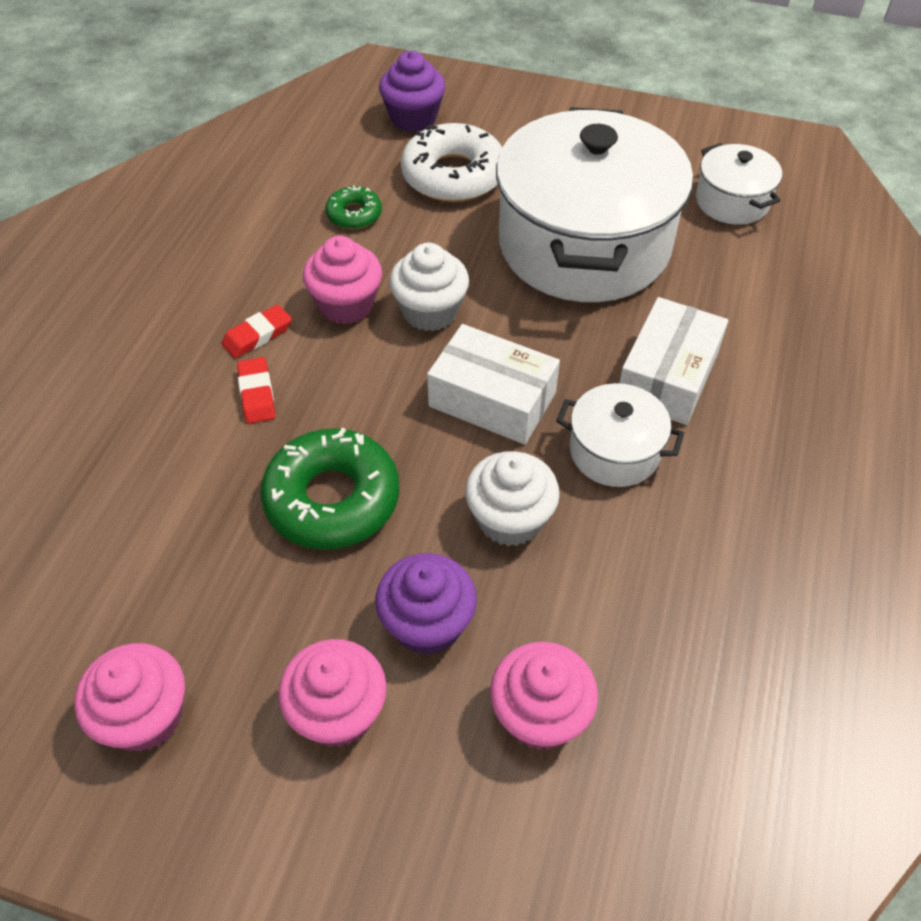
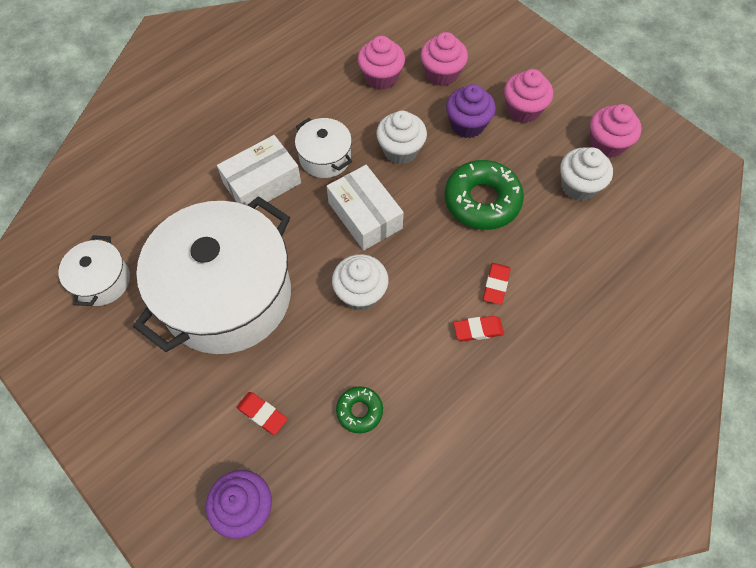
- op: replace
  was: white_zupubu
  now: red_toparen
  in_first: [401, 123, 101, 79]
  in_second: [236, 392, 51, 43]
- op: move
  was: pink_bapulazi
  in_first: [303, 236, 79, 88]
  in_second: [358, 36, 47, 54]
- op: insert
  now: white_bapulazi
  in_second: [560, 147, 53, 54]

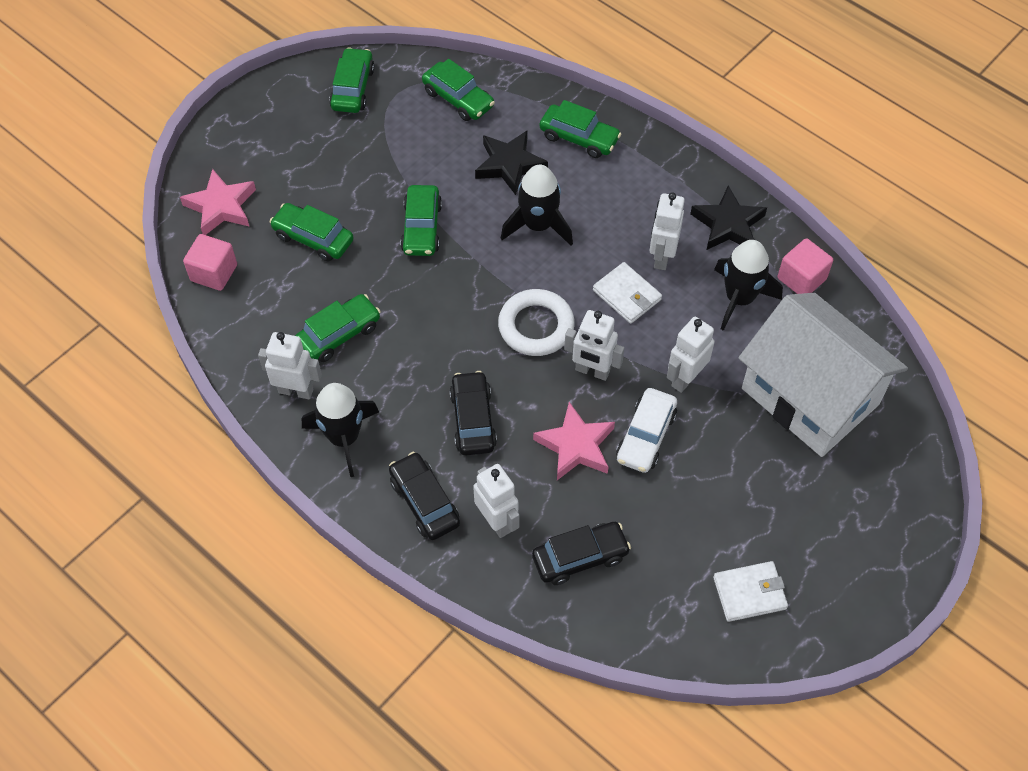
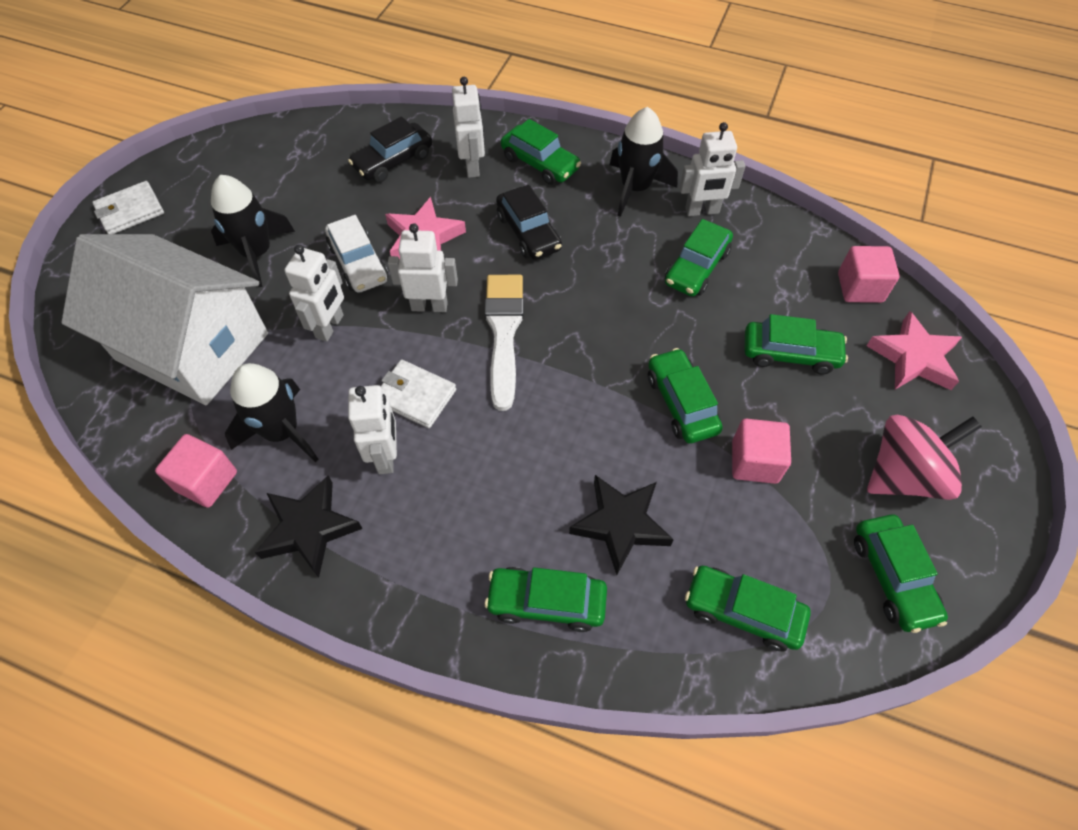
- op: move
  was: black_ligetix
  in_first: [501, 164, 72, 82]
  in_second: [211, 175, 84, 112]
- op: replace
  was: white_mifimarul
  now: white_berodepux
  in_first: [498, 289, 77, 67]
  in_second: [485, 275, 39, 136]
- op: rotate
  was: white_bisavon
  in_first: [616, 388, 61, 85]
  in_second: [325, 215, 63, 78]
  clockwise: 150
- op: recolor
  was: black_bisavon
  now: green_bisavon
  in_first: [389, 452, 71, 88]
  in_second: [501, 119, 80, 66]
- op: rotate
  was: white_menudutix
  in_first: [473, 464, 46, 74]
  in_second: [452, 77, 33, 101]
  clockwise: -135
- op: move
  was: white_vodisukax
  in_first: [713, 561, 75, 61]
  in_second: [92, 181, 72, 53]
- op: insert
  now: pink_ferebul
  in_second: [867, 415, 115, 85]
- op: insert
  now: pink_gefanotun
  in_second: [732, 419, 59, 65]

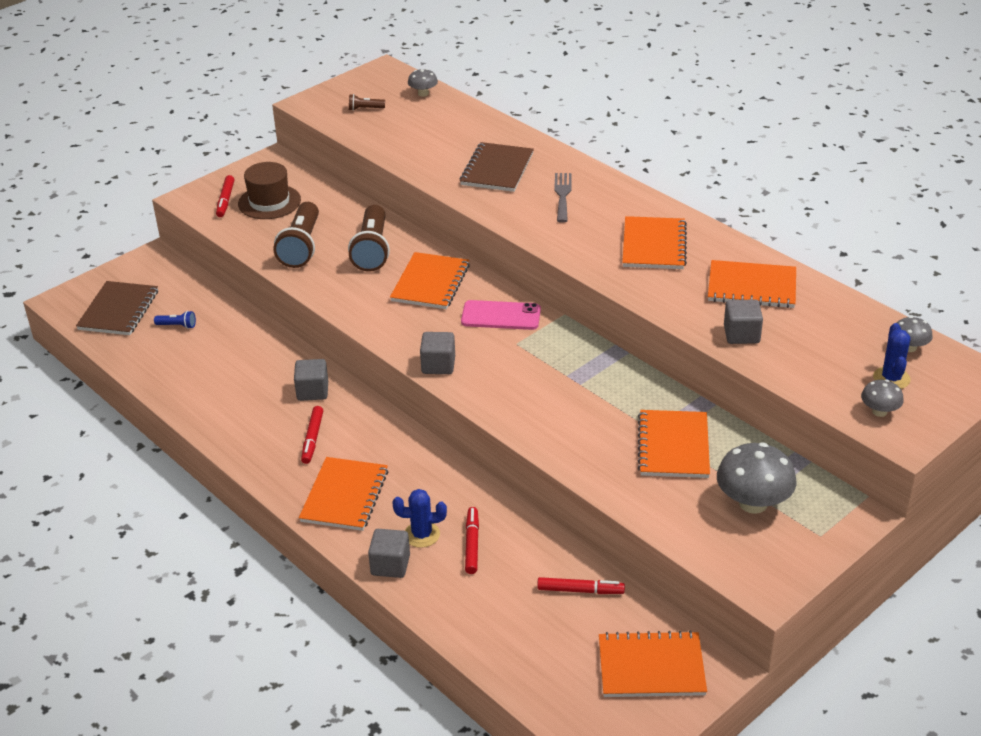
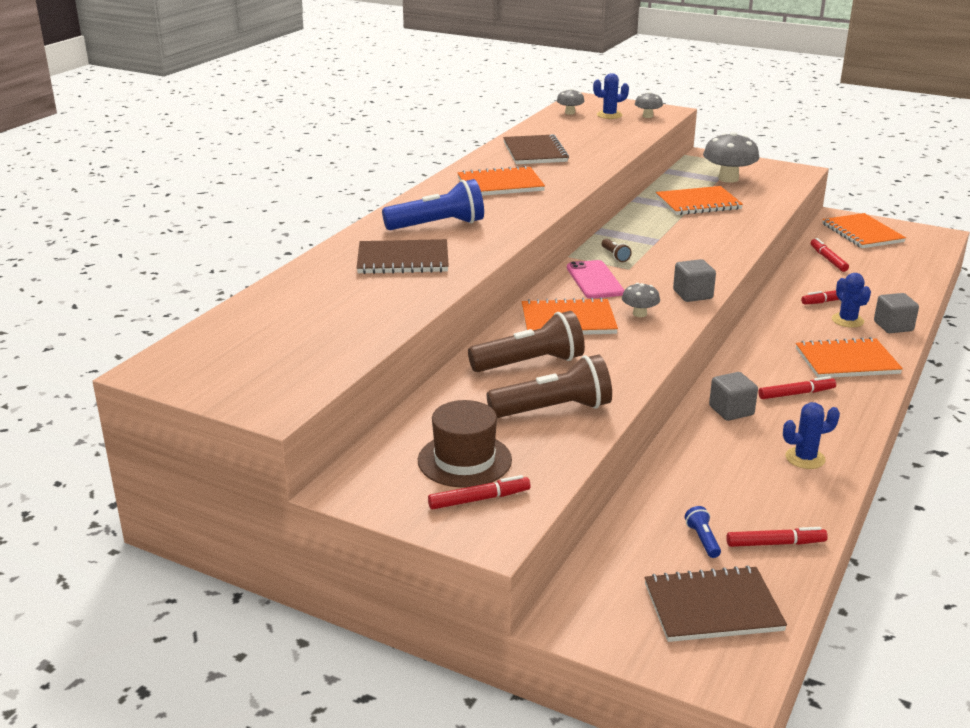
- op: move
  was: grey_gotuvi
  in_first: [408, 69, 30, 28]
  in_second: [622, 283, 38, 34]
- op: move
  was: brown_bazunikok
  in_first: [349, 94, 36, 17]
  in_second: [602, 239, 30, 23]
- op: replace
  was: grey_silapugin
  now: blue_bazunikok
  in_first: [554, 173, 18, 50]
  in_second: [382, 179, 102, 51]
- op: recolor
  was: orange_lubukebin
  now: brown_lubukebin
  in_first: [708, 260, 88, 48]
  in_second: [503, 134, 66, 30]
- op: delete
  was: grey_gefanotun
  in_first: [724, 299, 39, 45]
- op: insert
  now: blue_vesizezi
  in_second: [783, 402, 57, 67]
- op: insert
  now: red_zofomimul
  in_second: [726, 527, 102, 20]

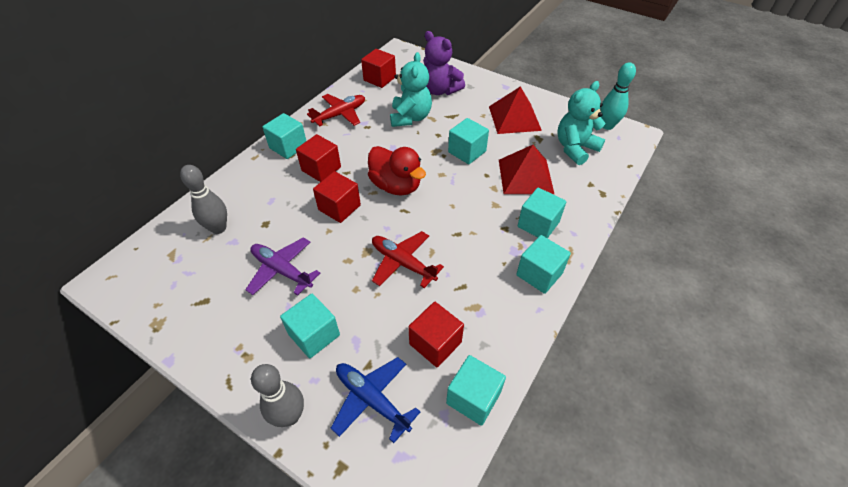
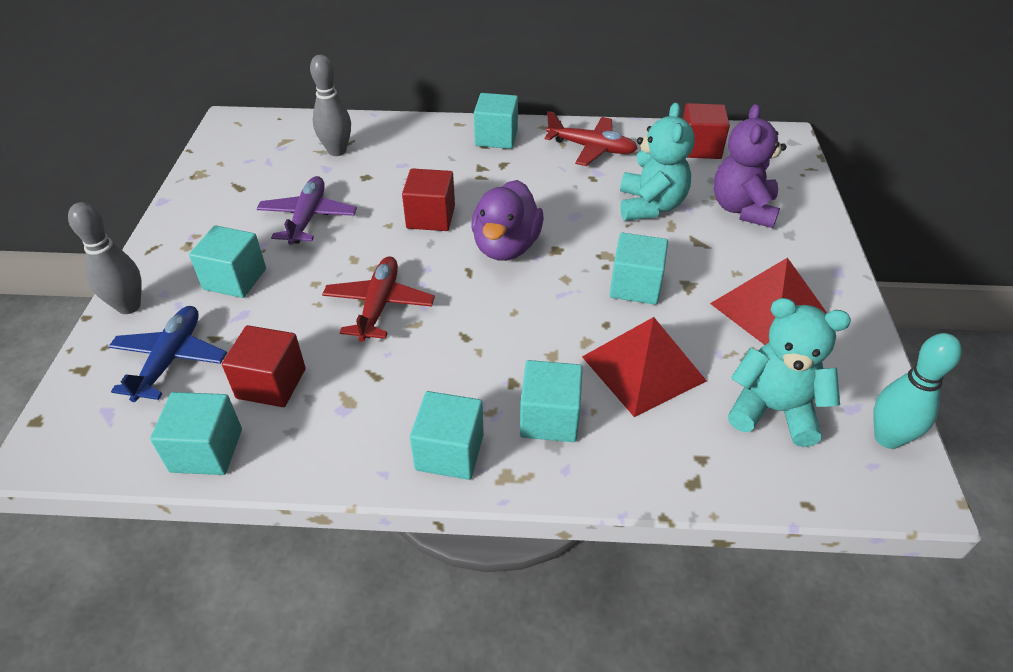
- op: rotate
  was: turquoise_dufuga
  in_first: [390, 52, 42, 75]
  in_second: [620, 103, 75, 118]
  clockwise: -60
- op: delete
  was: red_gefanotun
  in_first: [296, 134, 45, 48]
- op: recolor
  was: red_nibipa
  now: purple_nibipa
  in_first: [368, 146, 58, 49]
  in_second: [471, 180, 73, 81]

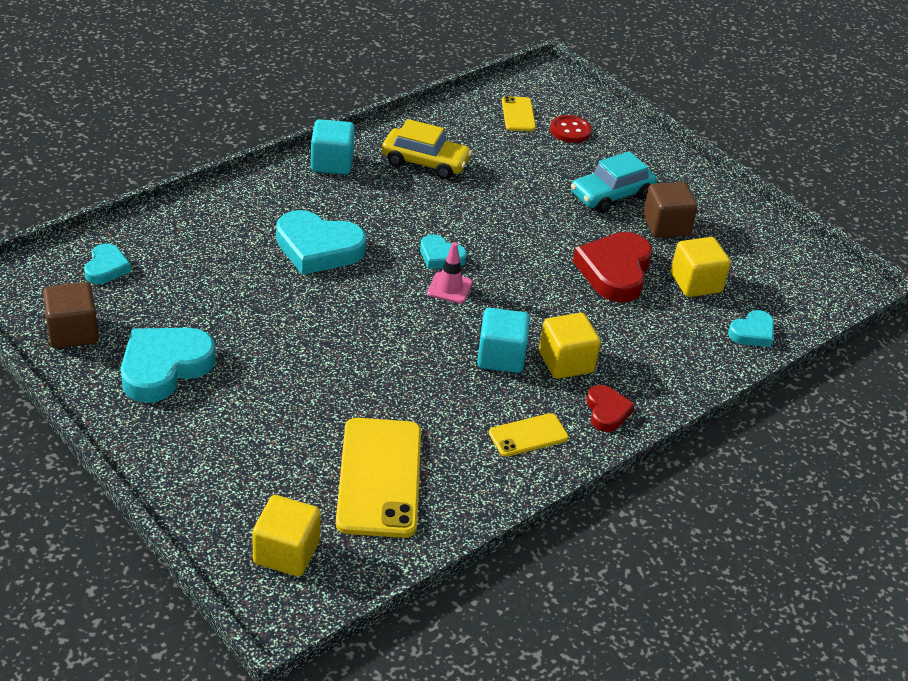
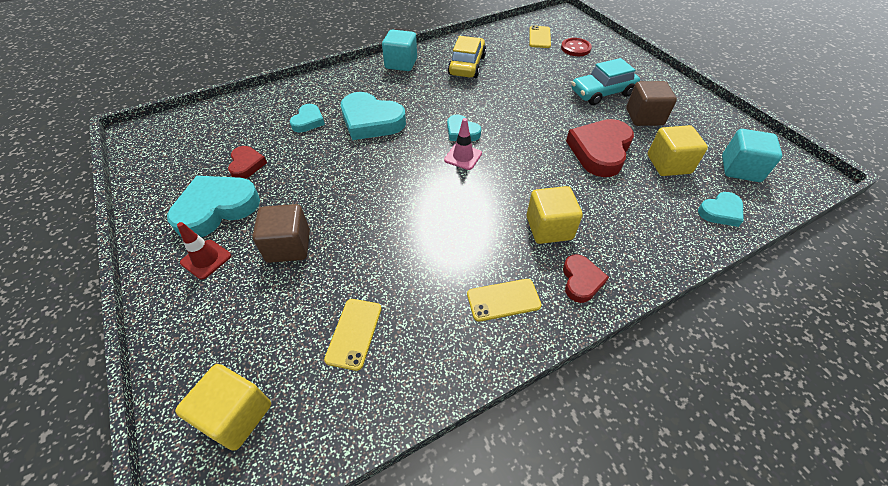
- op: rotate
  was: yellow_bisavon
  in_first: [382, 119, 90, 60]
  in_second: [448, 36, 38, 42]
  clockwise: -105
- op: move
  was: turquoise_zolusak
  in_first: [84, 244, 47, 40]
  in_second: [290, 104, 35, 29]
- op: move
  was: brown_gefanotun
  in_first: [43, 282, 56, 67]
  in_second: [252, 204, 58, 59]
- op: move
  was: turquoise_gefanotun
  in_first: [477, 308, 53, 65]
  in_second: [722, 129, 60, 53]
- op: resize
  was: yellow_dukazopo
  in_first: [336, 418, 85, 120]
  in_second: [324, 299, 58, 72]
  ratio: 0.52
- op: insert
  now: red_zolusak
  in_second: [228, 146, 39, 33]
- op: insert
  now: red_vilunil
  in_second: [177, 222, 54, 58]

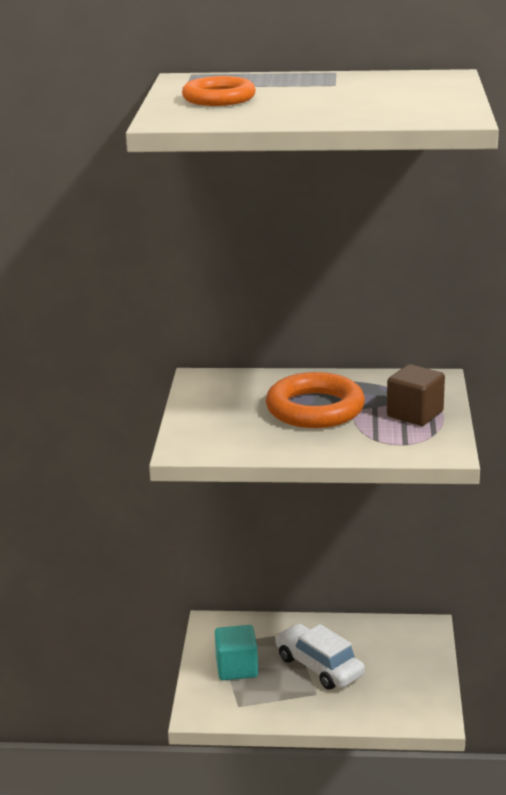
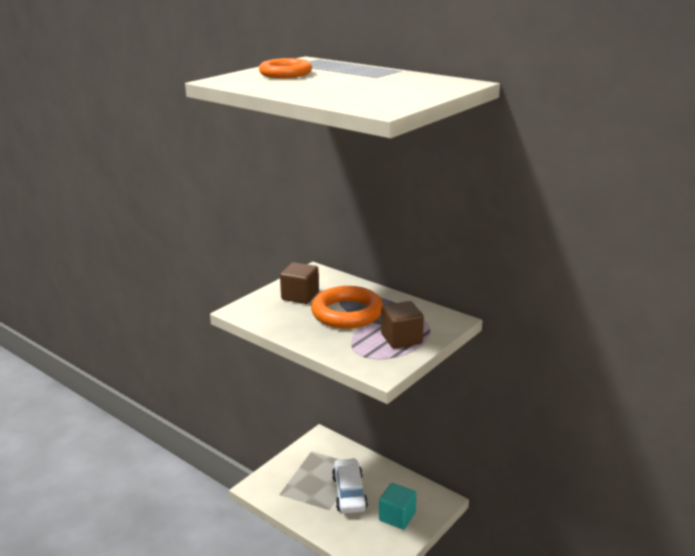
- op: move
  was: turquoise_gefanotun
  in_first: [215, 625, 43, 55]
  in_second: [379, 483, 37, 47]
- op: insert
  now: brown_gefanotun
  in_second: [280, 262, 39, 42]

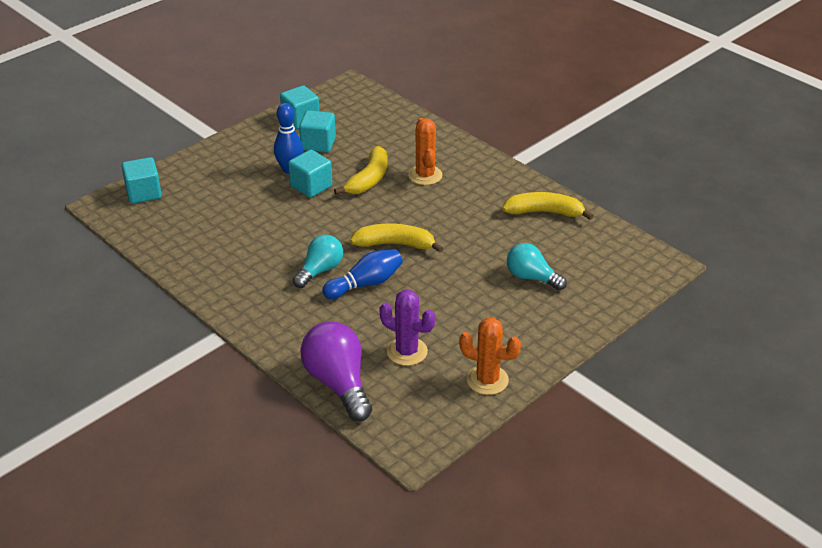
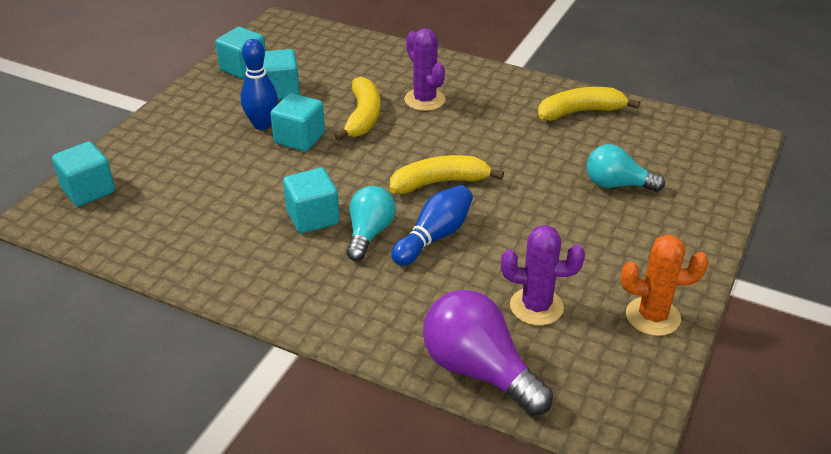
- op: recolor
  was: orange_vesizezi
  now: purple_vesizezi
  in_first: [408, 118, 34, 67]
  in_second: [404, 28, 42, 83]
- op: insert
  now: turquoise_gefanotun
  in_second: [283, 168, 57, 65]

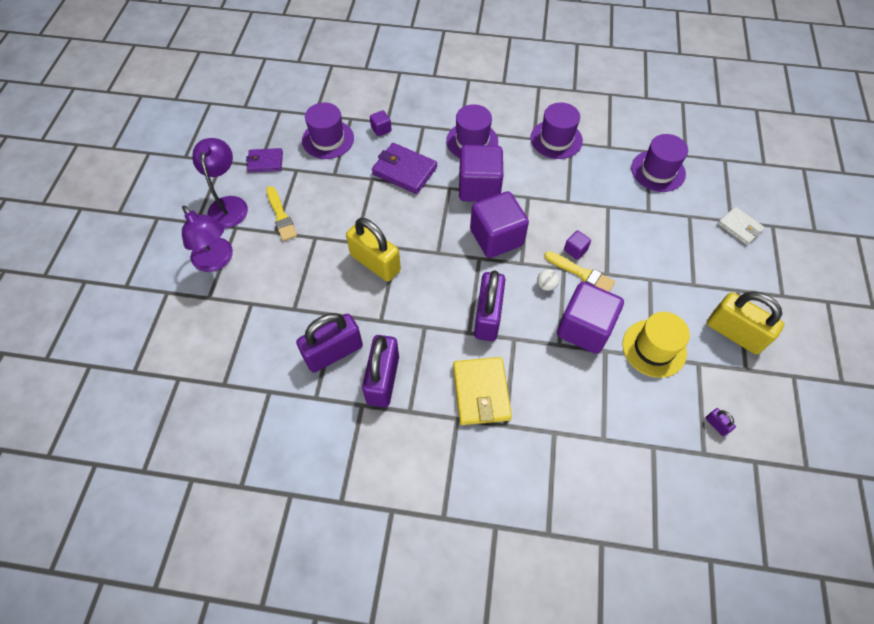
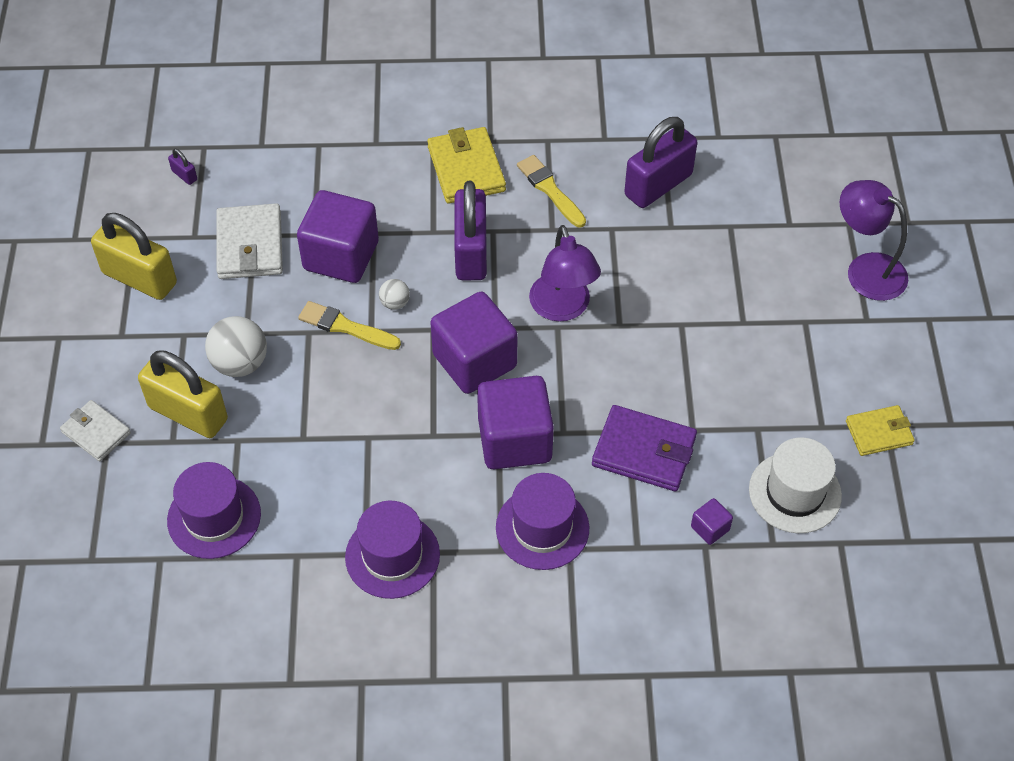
- op: recolor
  was: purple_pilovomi
  now: white_pilovomi
  in_first: [302, 102, 52, 57]
  in_second: [749, 437, 93, 96]
- op: move
  was: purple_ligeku
  in_first: [192, 138, 56, 90]
  in_second: [529, 225, 72, 97]
- op: recolor
  was: purple_vodisukax
  now: yellow_vodisukax
  in_first: [246, 148, 37, 25]
  in_second: [846, 405, 69, 51]
- op: move
  was: yellow_berodepux
  in_first: [266, 186, 31, 55]
  in_second: [517, 155, 69, 73]
- op: move
  was: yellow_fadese
  in_first: [346, 218, 55, 64]
  in_second: [138, 350, 90, 88]
- op: delete
  was: purple_gefanotun
  in_first: [564, 230, 27, 30]
- op: replace
  was: yellow_pilovomi
  now: white_vodisukax
  in_first: [622, 312, 68, 66]
  in_second: [216, 203, 67, 76]
- op: delete
  was: purple_fadese
  in_first: [362, 335, 37, 72]
- op: insert
  now: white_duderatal
  in_second: [205, 316, 62, 61]

